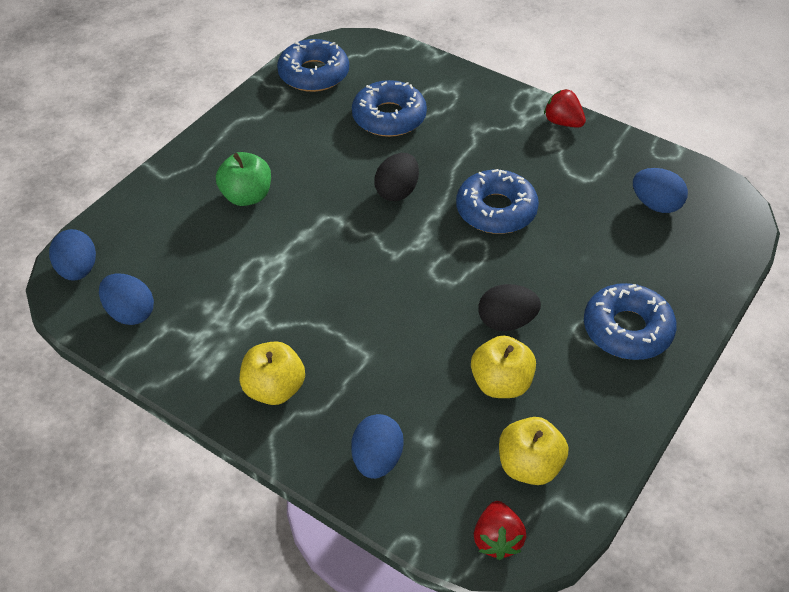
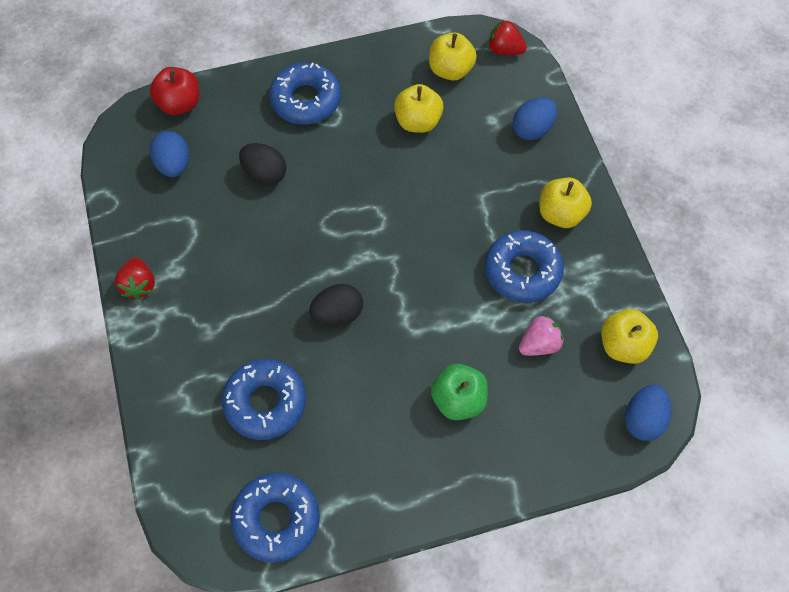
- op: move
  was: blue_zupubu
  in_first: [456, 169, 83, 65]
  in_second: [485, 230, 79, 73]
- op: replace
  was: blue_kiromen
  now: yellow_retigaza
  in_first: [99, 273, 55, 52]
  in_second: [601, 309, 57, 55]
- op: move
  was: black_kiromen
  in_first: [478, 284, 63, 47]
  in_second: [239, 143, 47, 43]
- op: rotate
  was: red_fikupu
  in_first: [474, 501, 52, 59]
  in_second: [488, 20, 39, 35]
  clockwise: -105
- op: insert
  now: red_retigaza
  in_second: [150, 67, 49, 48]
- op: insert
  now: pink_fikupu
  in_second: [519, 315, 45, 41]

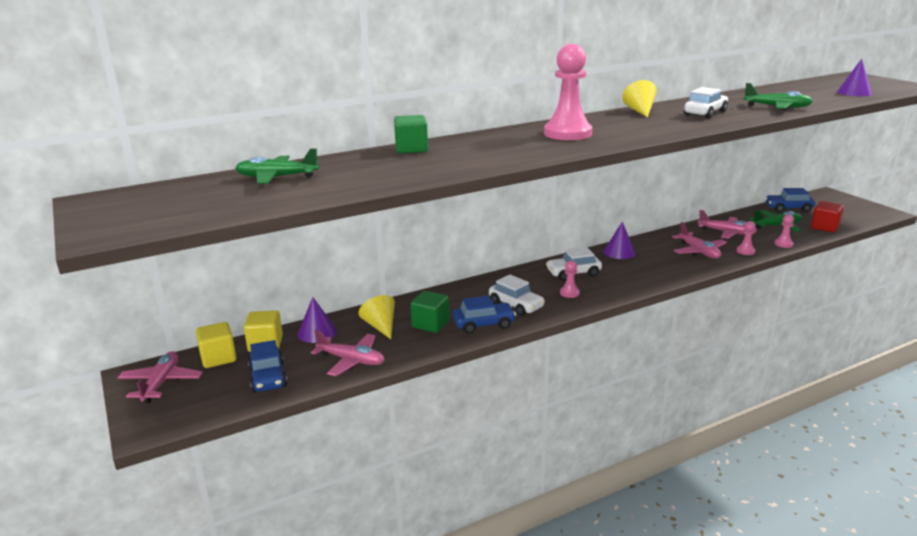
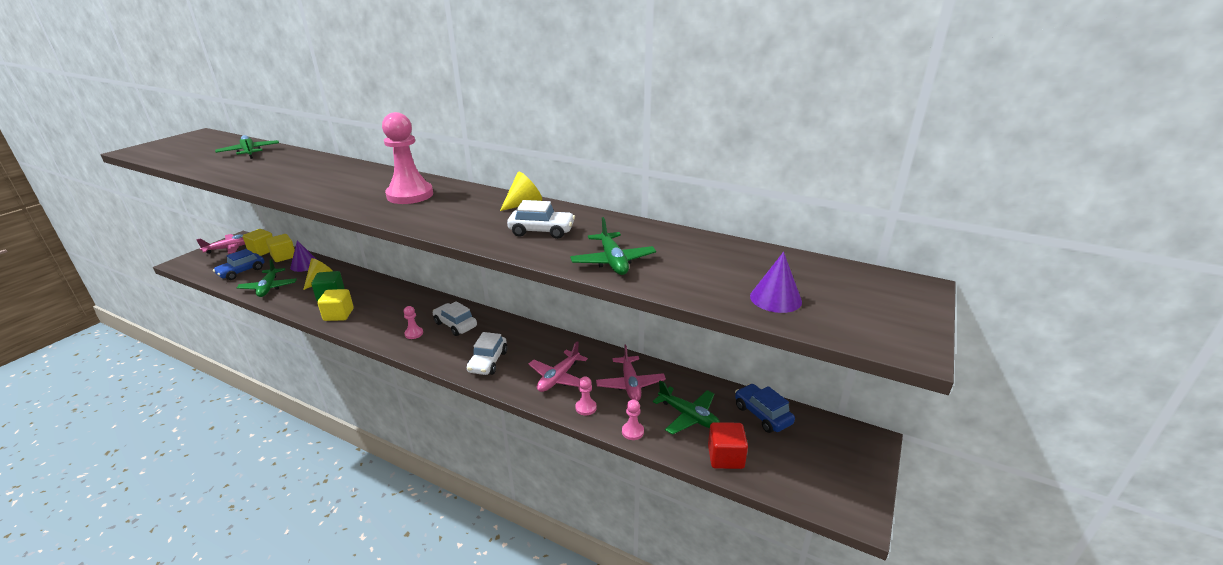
- op: delete
  was: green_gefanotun
  in_first: [394, 115, 34, 38]
- op: delete
  was: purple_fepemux
  in_first: [604, 222, 32, 37]
- op: move
  was: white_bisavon
  in_first: [489, 275, 56, 41]
  in_second: [467, 332, 40, 43]
- op: replace
  was: blue_bisavon
  now: yellow_gefanotun
  in_first: [453, 296, 63, 38]
  in_second: [317, 289, 37, 32]
- op: recolor
  was: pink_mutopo
  now: green_mutopo
  in_first: [311, 330, 74, 46]
  in_second: [237, 259, 60, 38]

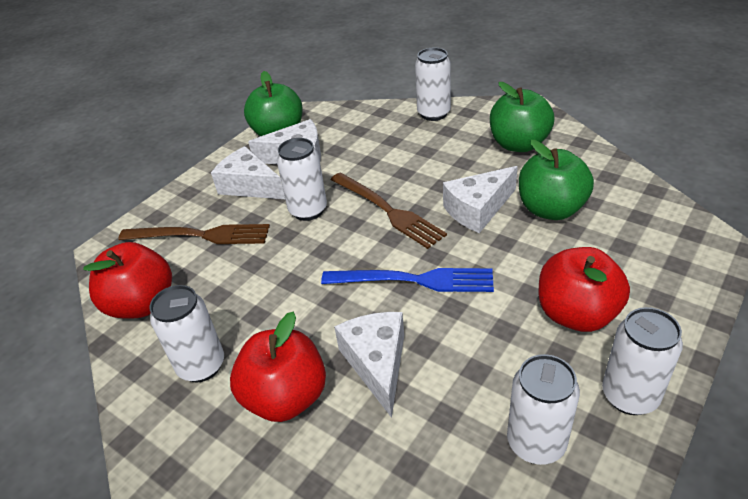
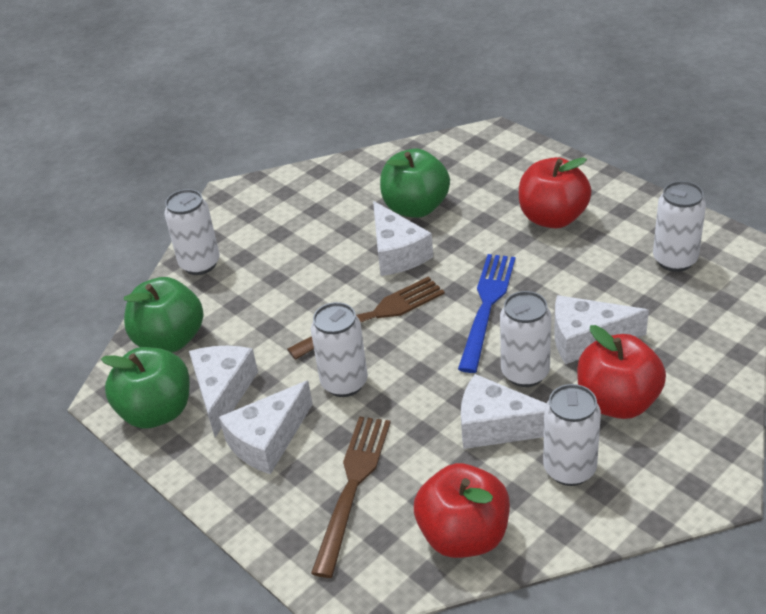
- op: move
  was: green_retigaza
  in_first: [490, 82, 64, 70]
  in_second: [124, 277, 80, 76]
- op: move
  was: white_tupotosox
  in_first: [602, 307, 81, 108]
  in_second: [500, 291, 51, 96]
- op: insert
  now: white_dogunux
  in_second: [461, 374, 85, 75]

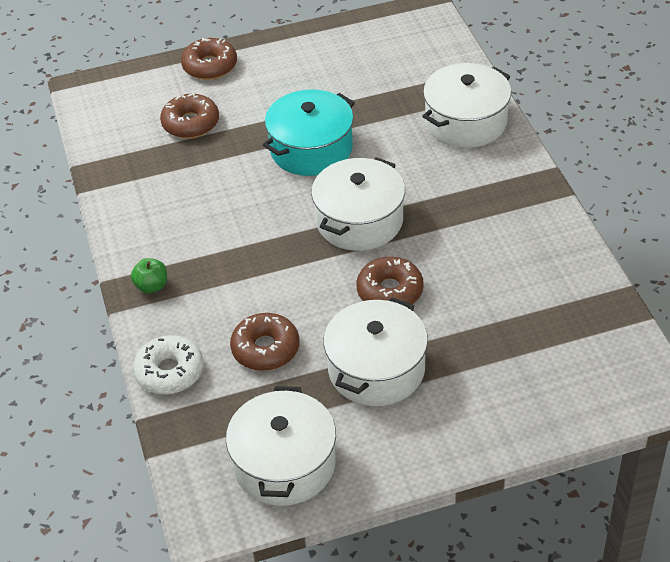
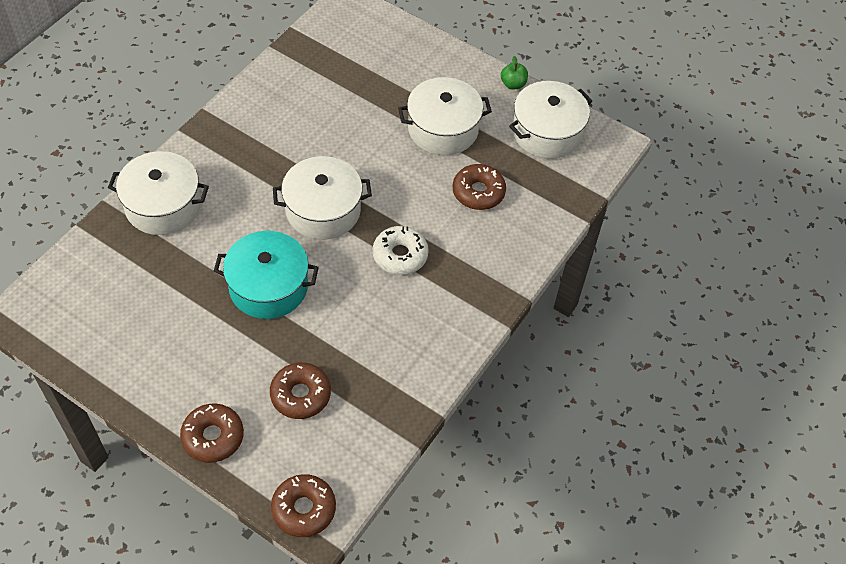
- op: move
  was: brown_zupubu
  in_first: [357, 257, 67, 47]
  in_second: [271, 474, 65, 63]
- op: move
  was: green_retigaza
  in_first: [131, 258, 36, 35]
  in_second: [501, 56, 27, 33]
- op: move
  was: white_zupubu
  in_first: [133, 335, 70, 60]
  in_second: [373, 226, 56, 49]

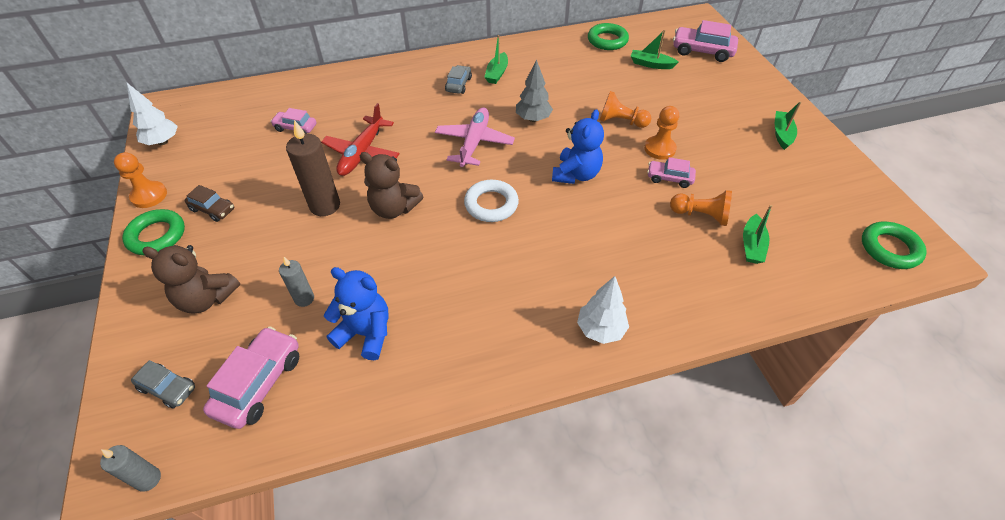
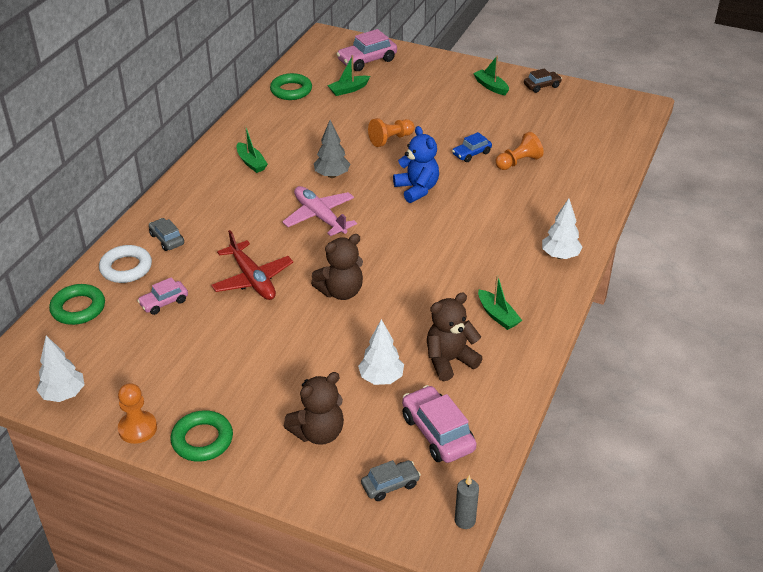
- op: move
  was: grey_bisavon
  in_first: [445, 65, 27, 29]
  in_second: [149, 218, 35, 33]
- op: delete
  was: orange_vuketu
  in_first: [644, 106, 35, 54]
- op: delete
  was: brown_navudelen
  in_first: [286, 120, 54, 96]
- op: recolor
  was: pink_bisavon
  now: blue_bisavon
  in_first: [647, 157, 49, 31]
  in_second: [452, 132, 40, 30]
- op: move
  was: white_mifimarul
  in_first: [464, 180, 55, 42]
  in_second: [99, 245, 53, 38]
- op: move
  was: brown_bisavon
  in_first: [185, 185, 49, 37]
  in_second: [524, 68, 38, 25]
- op: move
  was: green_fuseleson
  in_first: [743, 205, 29, 59]
  in_second: [478, 275, 44, 55]
- op: move
  was: green_mifimarul
  in_first: [862, 222, 65, 47]
  in_second: [49, 284, 56, 41]
- op: replace
  was: grey_navudelen
  now: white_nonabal
  in_first: [279, 257, 35, 50]
  in_second: [358, 319, 46, 66]
- op: recolor
  was: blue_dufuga
  now: brown_dufuga
  in_first: [324, 267, 65, 93]
  in_second: [427, 293, 56, 88]

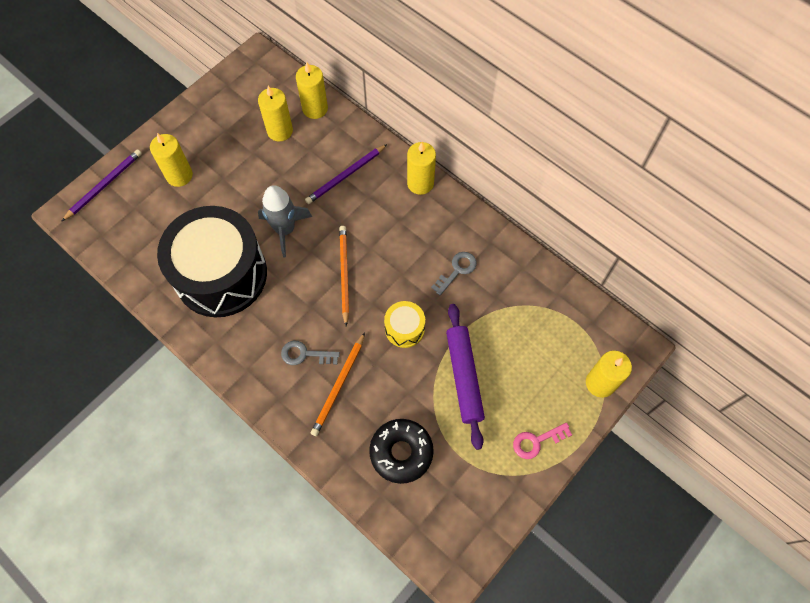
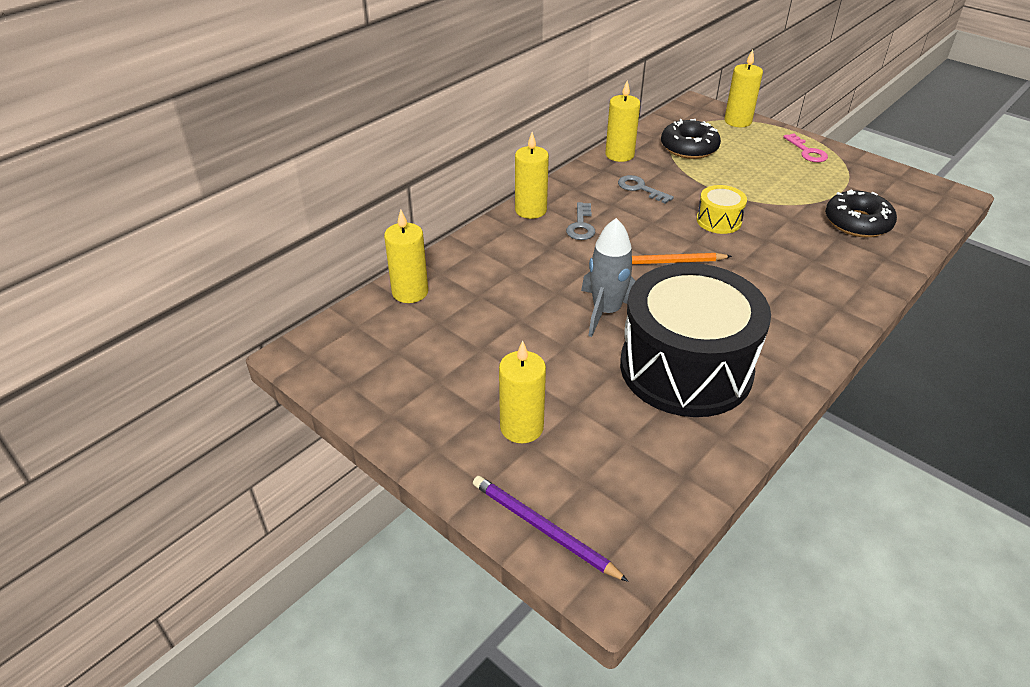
- op: move
  was: yellow_navudelen
  in_first: [258, 86, 35, 55]
  in_second: [605, 80, 35, 82]
- op: delete
  was: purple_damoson
  in_first: [305, 144, 82, 60]
- op: delete
  was: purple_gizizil
  in_first: [446, 304, 39, 146]
- op: delete
  was: orange_damoson
  in_first: [311, 332, 54, 104]
- op: move
  was: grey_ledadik
  in_first: [281, 341, 59, 24]
  in_second: [566, 202, 29, 38]
- op: insert
  now: black_zupubu
  in_second: [661, 119, 60, 40]

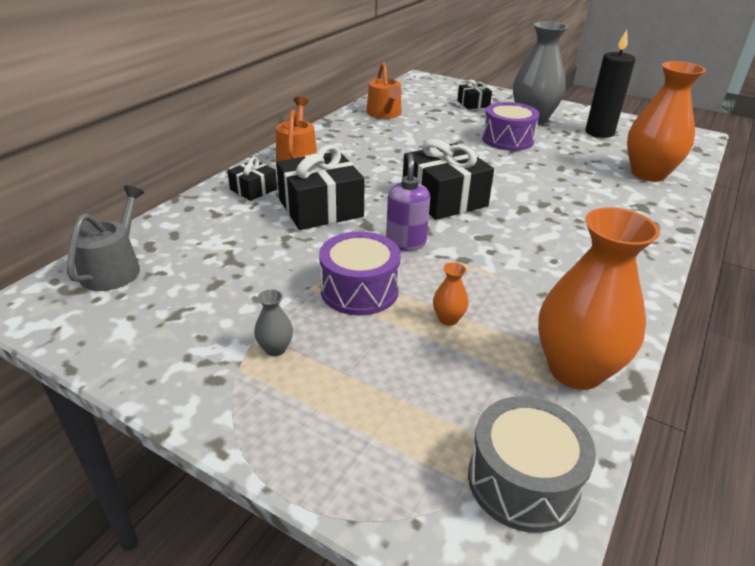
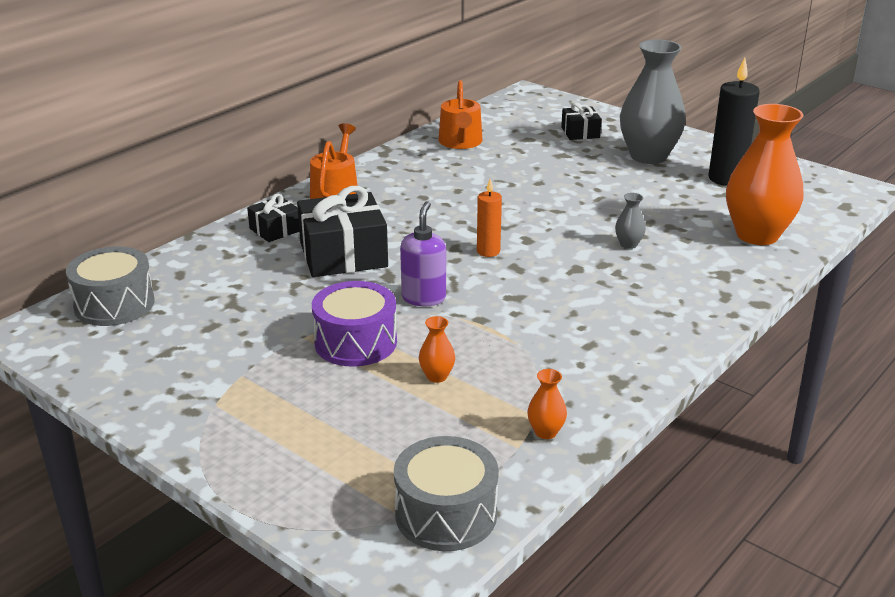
- op: delete
  was: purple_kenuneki
  in_first: [482, 102, 57, 49]
- op: replace
  was: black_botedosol
  now: orange_navudelen
  in_first: [403, 139, 91, 81]
  in_second: [477, 179, 25, 78]
- op: replace
  was: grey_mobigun
  now: grey_kenuneki
  in_first: [67, 185, 77, 106]
  in_second: [66, 246, 88, 80]
- op: resize
  was: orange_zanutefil
  in_first: [538, 207, 122, 183]
  in_second: [527, 369, 40, 70]
  ratio: 0.4
- op: move
  was: grey_zanutefil
  in_first: [254, 289, 39, 67]
  in_second: [615, 193, 31, 56]

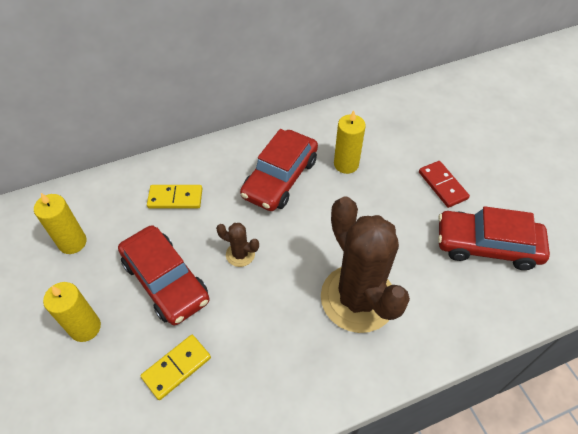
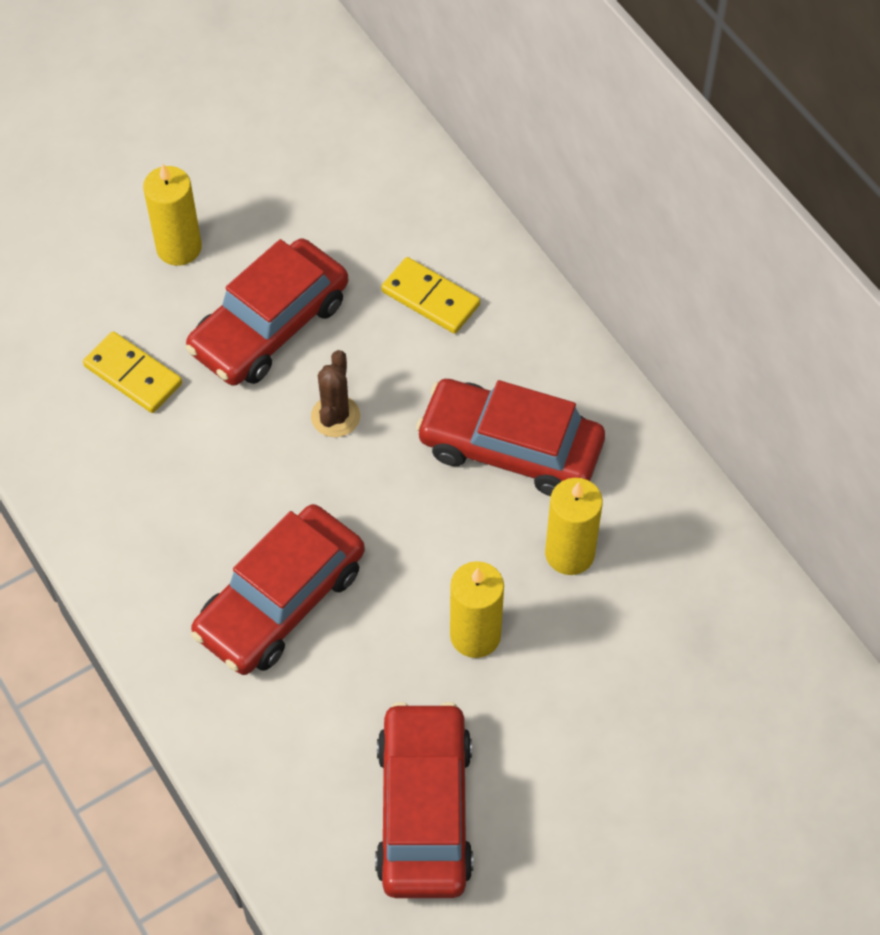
- op: delete
  was: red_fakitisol
  in_first: [419, 161, 51, 47]
- op: rotate
  was: yellow_fakitisol
  in_first: [147, 185, 55, 23]
  in_second: [381, 257, 99, 77]
  clockwise: -45
- op: move
  was: yellow_navudelen
  in_first: [34, 193, 53, 61]
  in_second: [450, 561, 54, 97]
- op: replace
  was: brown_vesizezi
  now: red_bisavon
  in_first: [321, 196, 89, 137]
  in_second: [191, 504, 174, 171]

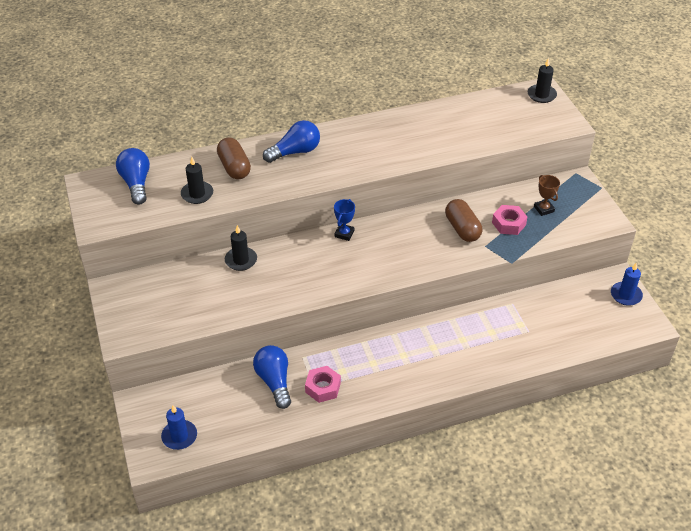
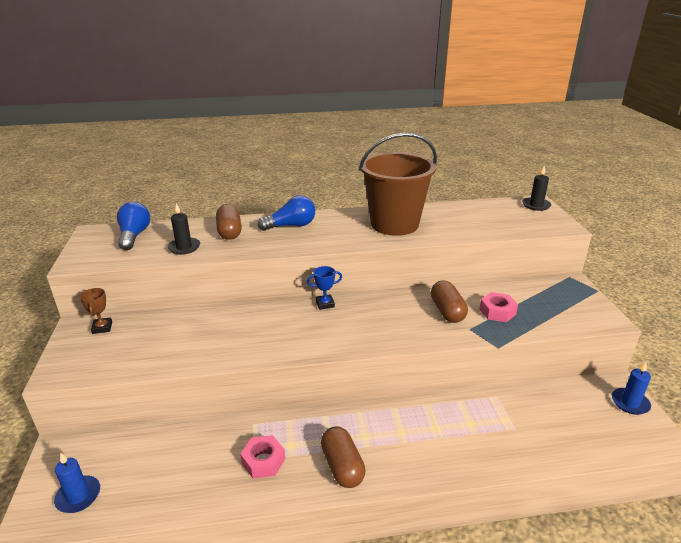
- op: move
  was: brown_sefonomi
  in_first: [534, 175, 26, 41]
  in_second: [80, 288, 32, 46]
- op: rotate
  was: blue_sefonomi
  in_first: [334, 199, 21, 42]
  in_second: [307, 266, 35, 44]
  clockwise: 45
- op: delete
  was: black_navudelen
  in_first: [225, 225, 32, 46]
- op: delete
  was: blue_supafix
  in_first: [253, 345, 38, 64]
- op: insert
  now: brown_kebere
  in_second: [359, 133, 78, 103]
- op: insert
  now: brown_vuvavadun
  in_second: [321, 427, 44, 61]

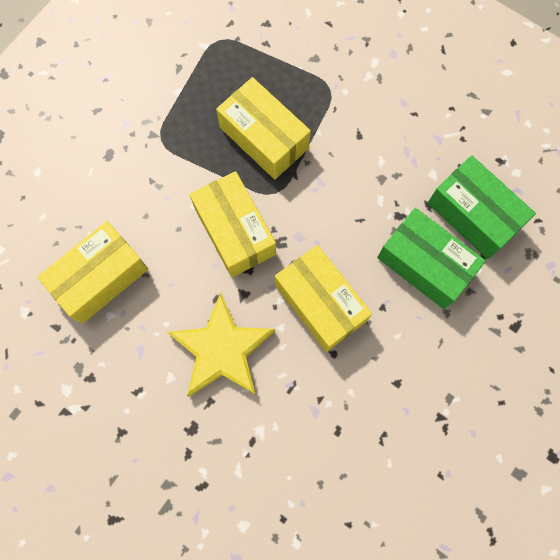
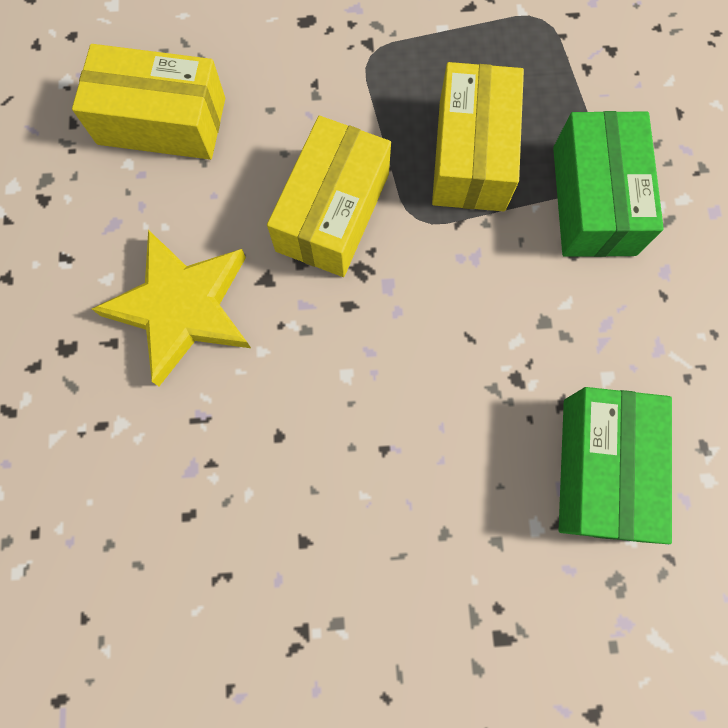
- op: move
  was: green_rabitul
  in_first: [377, 208, 109, 101]
  in_second: [553, 111, 111, 146]
- op: delete
  was: yellow_rabitul
  in_first: [275, 245, 97, 107]

